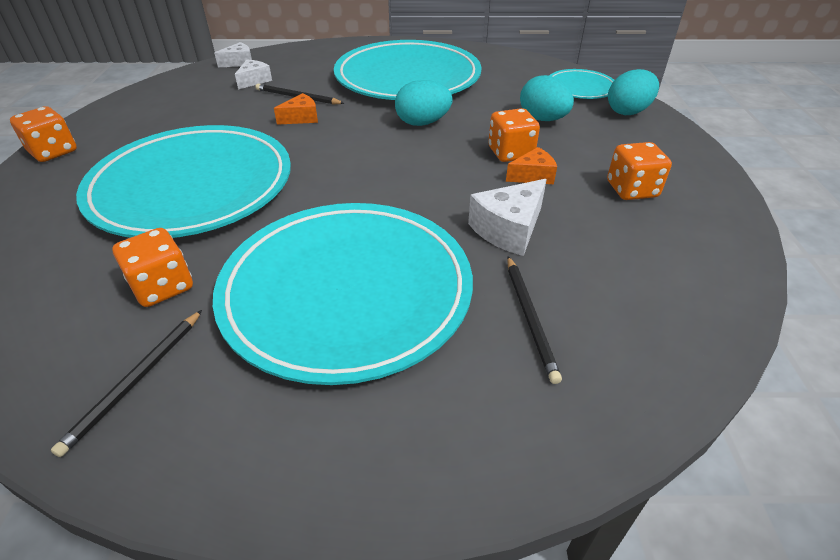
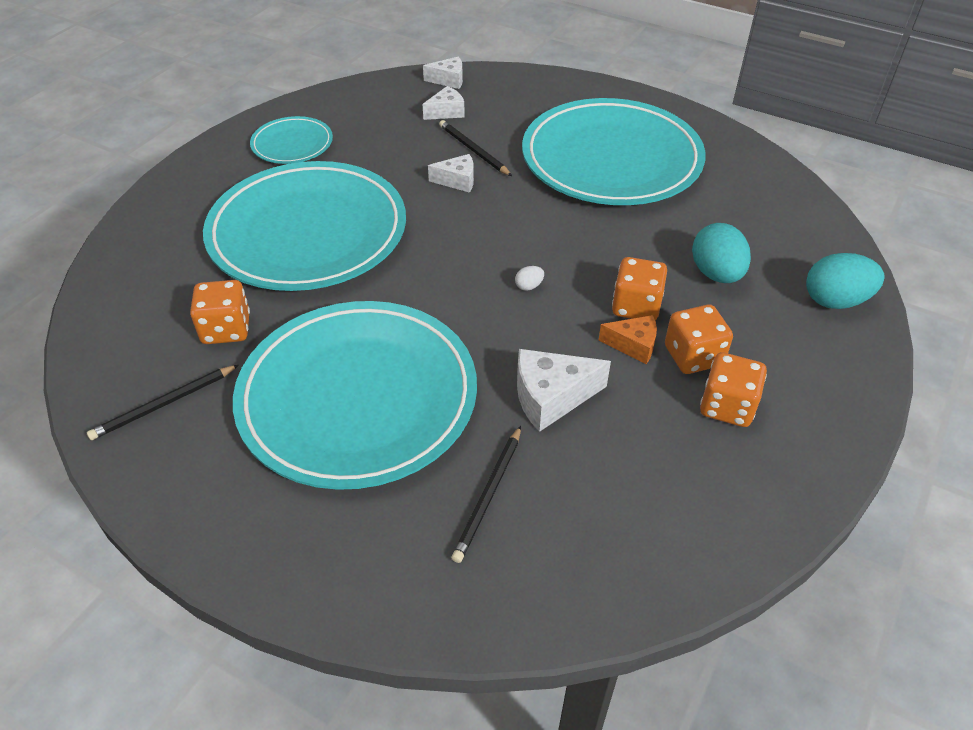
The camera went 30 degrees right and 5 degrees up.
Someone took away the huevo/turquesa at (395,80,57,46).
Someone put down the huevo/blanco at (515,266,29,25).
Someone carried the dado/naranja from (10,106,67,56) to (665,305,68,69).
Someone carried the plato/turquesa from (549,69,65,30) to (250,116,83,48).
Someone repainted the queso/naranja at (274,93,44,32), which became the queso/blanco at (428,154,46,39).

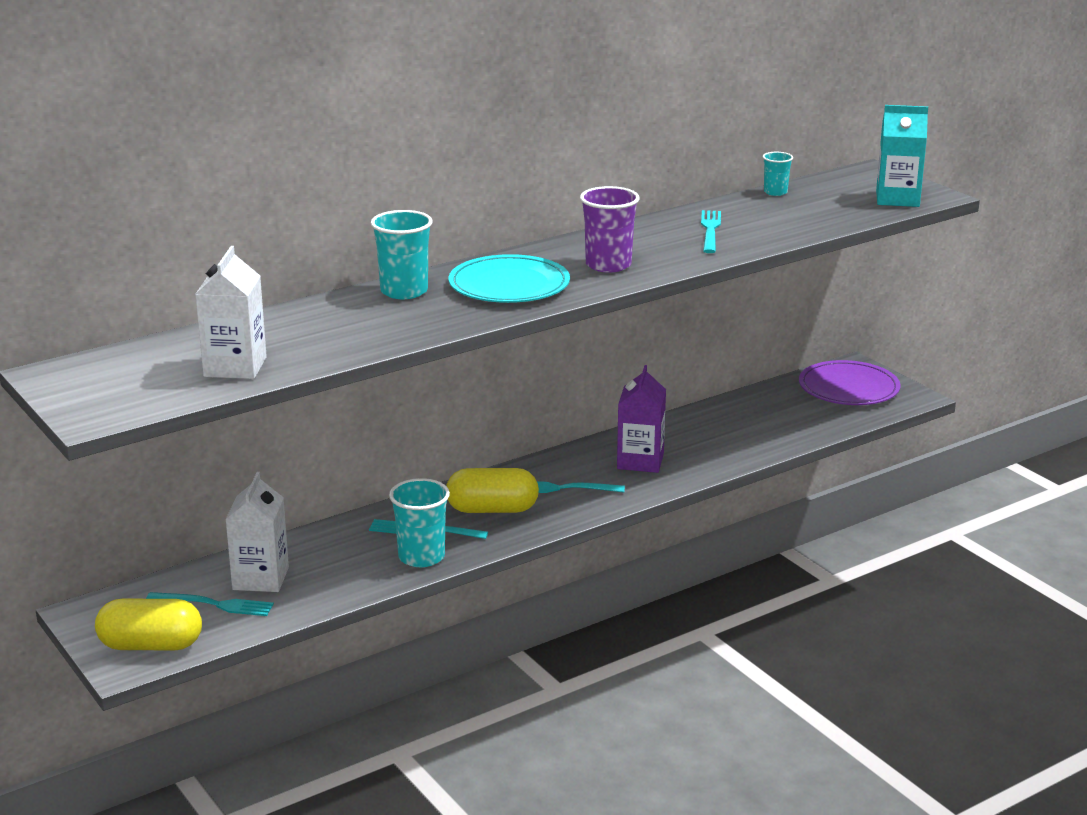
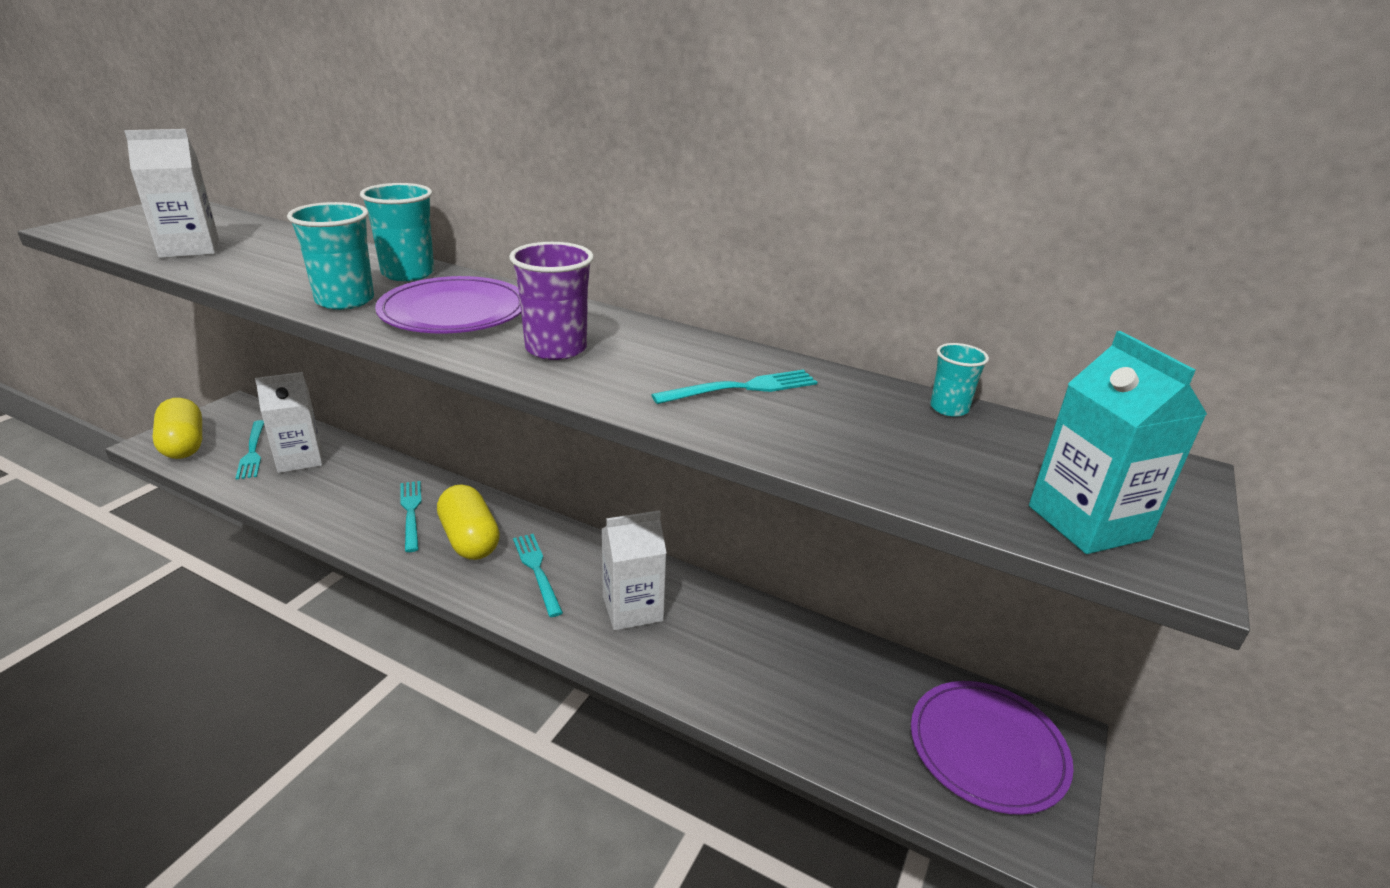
The camera went 60 degrees right and 5 degrees up.
Someone carried the vaso/turquesa from (389,478,61,89) to (287,202,87,108).
Someone repainted the plato/turquesa at (448,254,122,49), which became the plato/morado at (375,276,146,57).
Someone repainted the cartón de leche/morado at (617,365,49,108), which became the cartón de leche/blanco at (602,510,64,121).

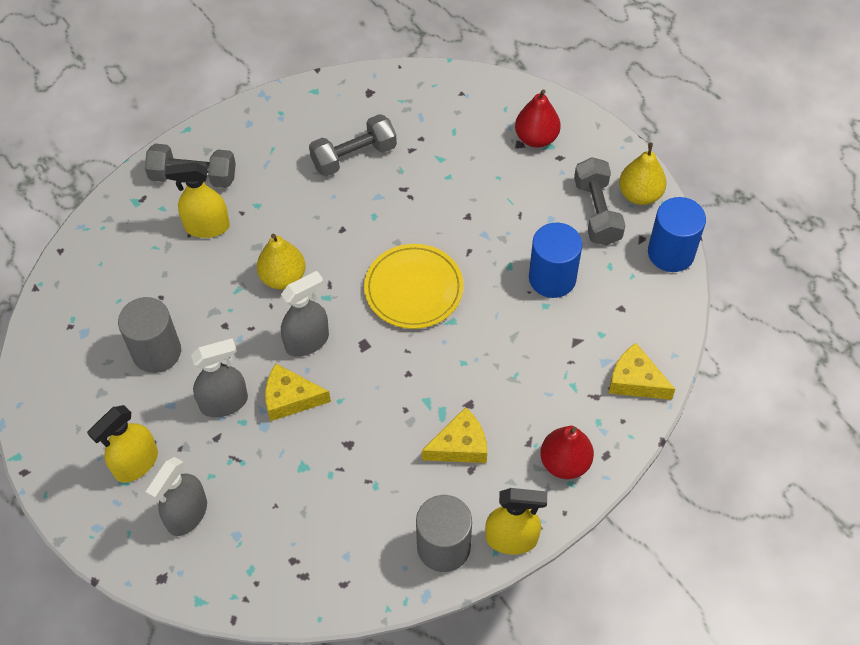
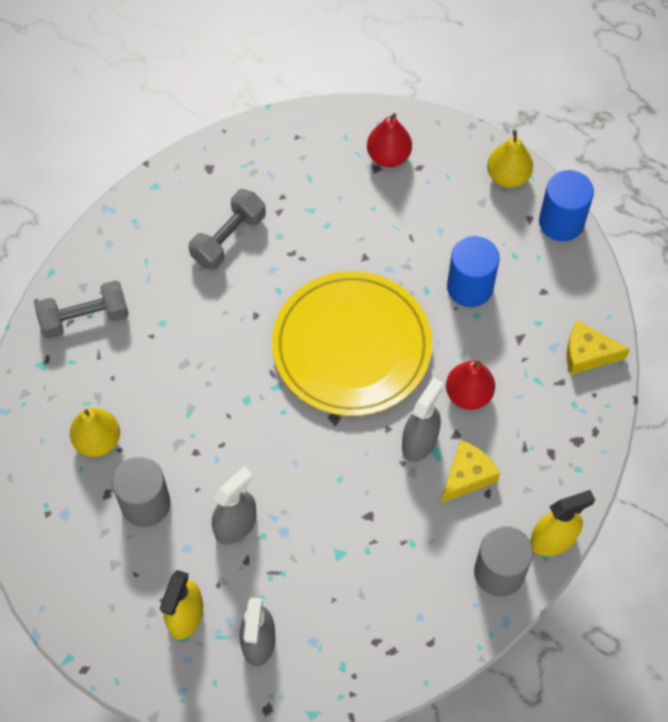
The camera went 25 degrees left and 5 degrees up.
Someone took away the pulverizador/amarillo at (165,162,65,76).
Someone took away the queso/amarillo at (265,364,66,57).
Someone took away the mancuerna/gris at (574,157,52,88).
Someone carried the pera/amarillo from (257,234,49,55) to (70,408,50,49).
Someone carried the pulverizador/gris from (281,271,48,86) to (402,378,41,84).
Someone carried the pera/rojo from (540,426,54,53) to (446,360,49,50).
Someone scaled the plato/amarillo at (364,244,100,85) by 1.62.

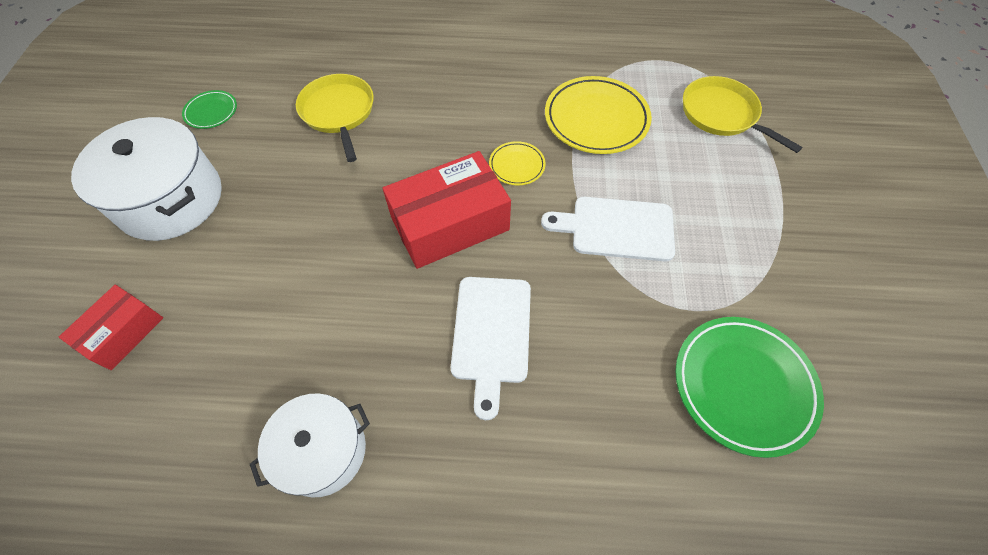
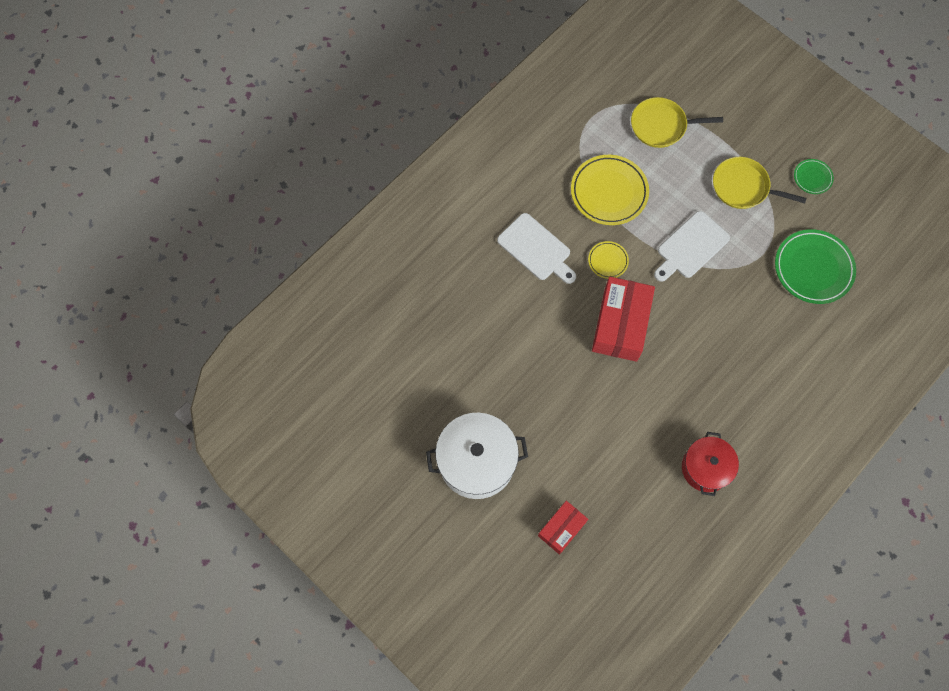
The camera went 50 degrees left and 10 degrees up.
Someone carried the plato/verde from (182,90,55,39) to (794,159,40,35).
Someone carried the sartén/amarillo from (296,74,78,88) to (713,157,93,52).
Someone carried the tabla de cortar/blanco from (451,277,80,143) to (497,213,79,71).
Someone repainted the olla/blanco at (250,393,120,105), which became the olla/rojo at (682,432,57,64).
Someone rotated the caja/rojo at (59,285,104,85) by 60 degrees clockwise.

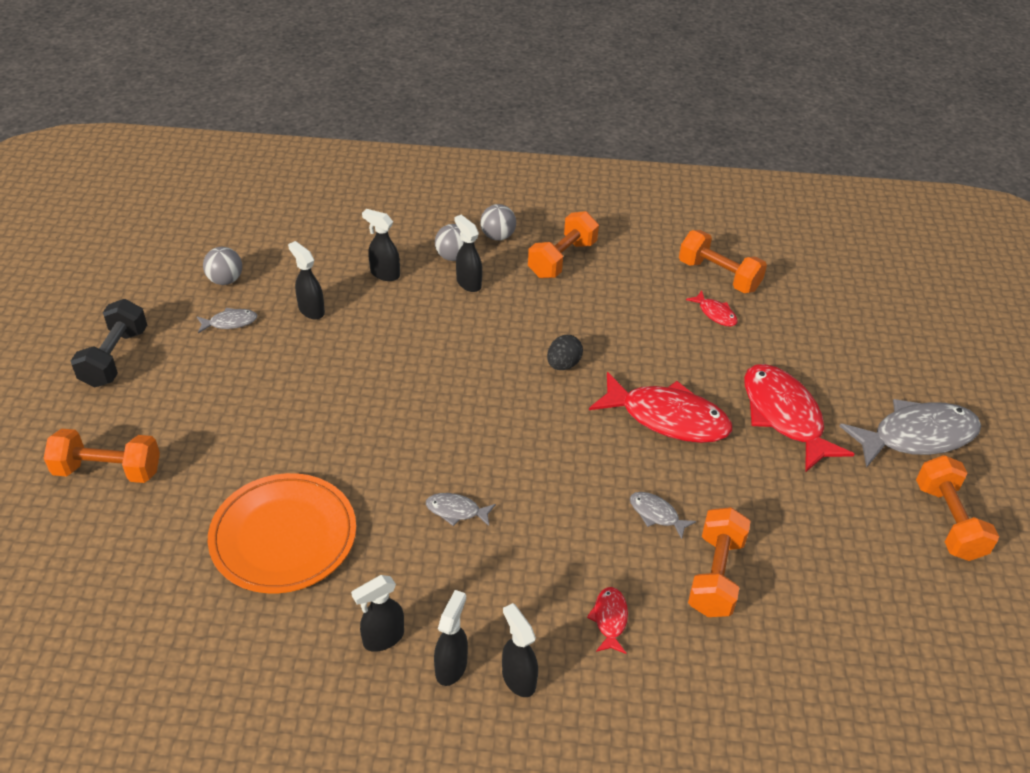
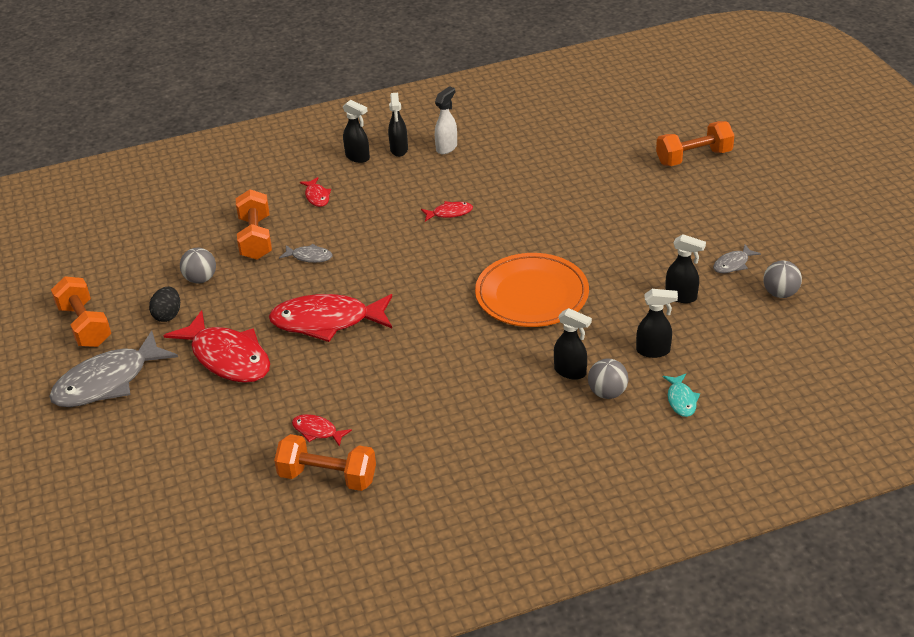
The camera went 160 degrees right and 5 degrees down.
Someone took away the mancuerna/negro at (71,299,76,88).
Someone took away the mancuerna/naranja at (528,211,71,67).
Someone put down the pez/turquesa at (663,374,37,43).
Someone carried the plato/naranja from (208,473,148,120) to (475,253,114,74).
Someone carried the pelota/gris from (480,204,36,37) to (180,248,36,35).
Someone carried the huevo/negro from (547,335,36,35) to (149,287,31,35).
Someone repainted the pulverizador/negro at (351,575,53,77), which became the pulverizador/blanco at (435,86,22,68).
Someone repainted the pez/gris at (426,493,70,33), which became the pez/rojo at (421,201,52,21).

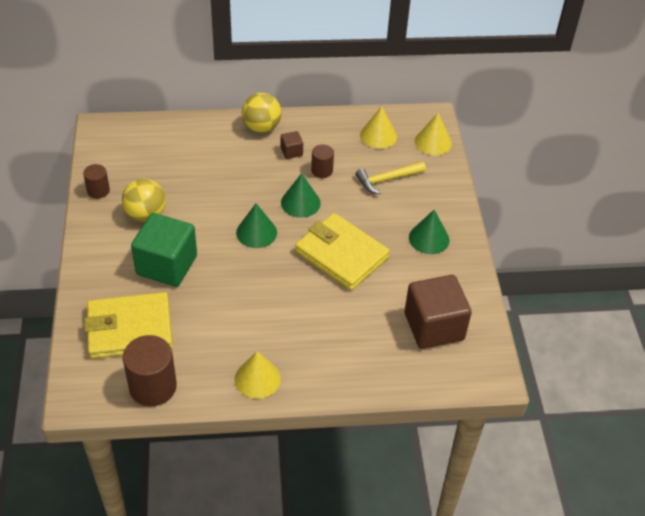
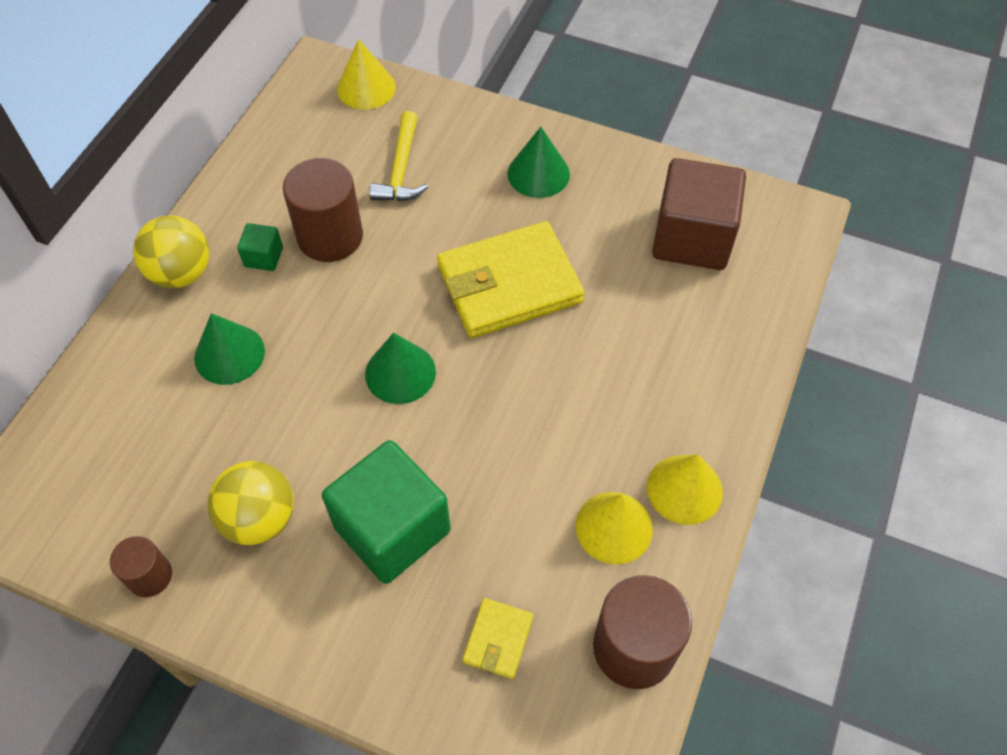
The camera went 60 degrees left and 10 degrees up.
Someone carried the cono/verde from (281,173,40,45) to (194,313,71,72).
Someone carried the cono/amarillo from (360,106,37,43) to (575,492,78,72).
Someone repainted the cubo/marrón at (281,131,22,28), which became the cubo/verde at (237,223,46,48).
Someone scaled the cartera/amarillo at (84,292,89,67) by 0.45.
Someone scaled the cilindro/marrón at (311,145,23,33) by 1.80.

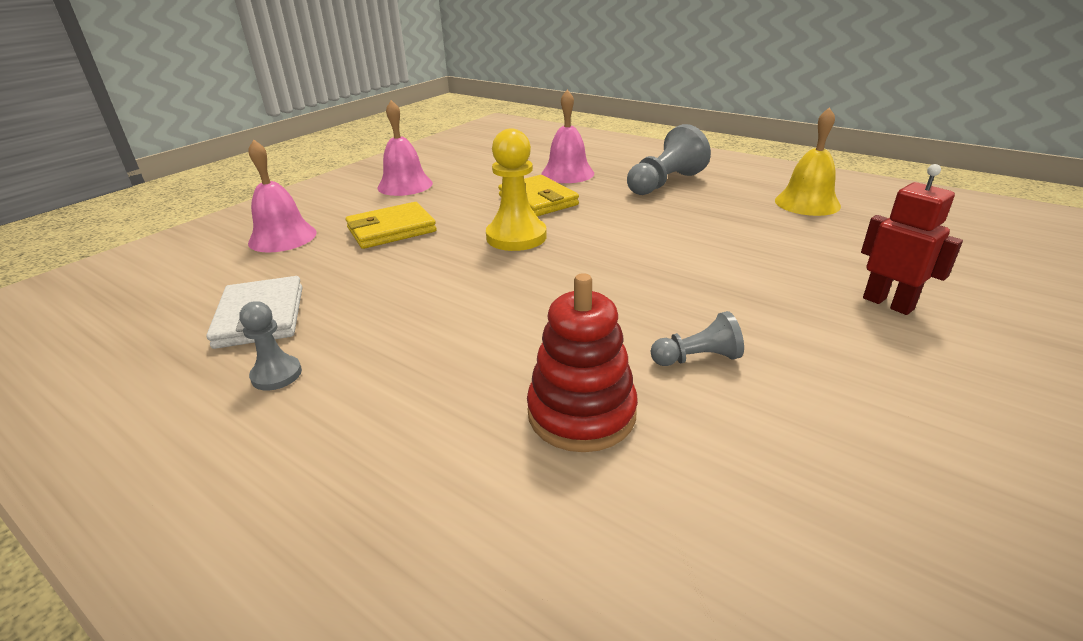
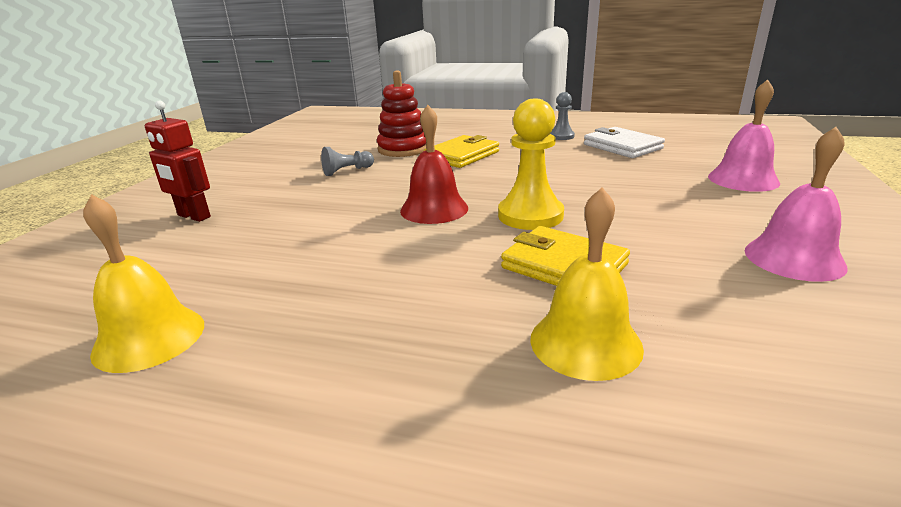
The camera went 160 degrees right and 5 degrees down.
Someone took away the peón/gris at (627,124,84,71).
Someone put down the campana/rojo at (400,105,68,119).
Someone carried the cartera/amarillo from (346,202,90,47) to (424,135,75,33).
Someone repainted the campana/rosa at (541,90,53,93), which became the campana/amarillo at (530,187,114,194).

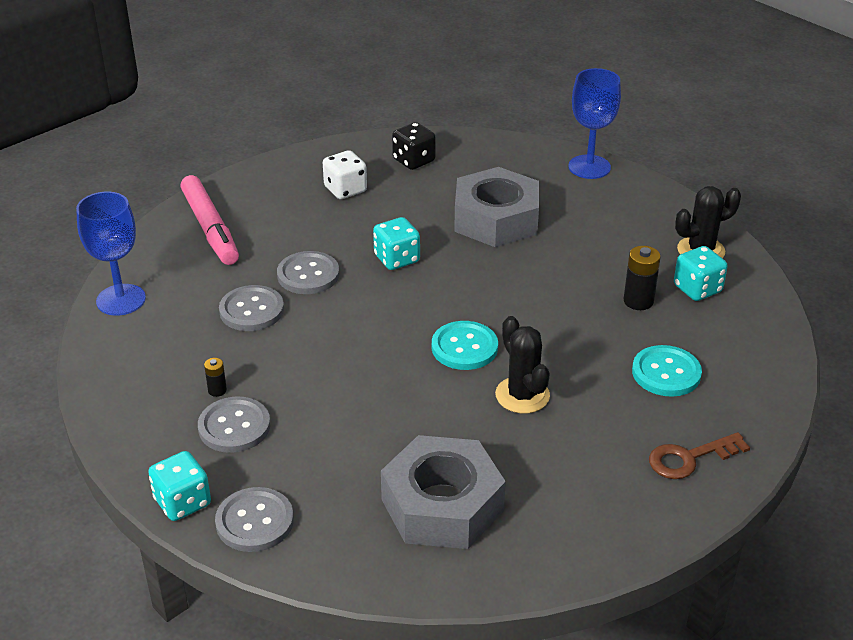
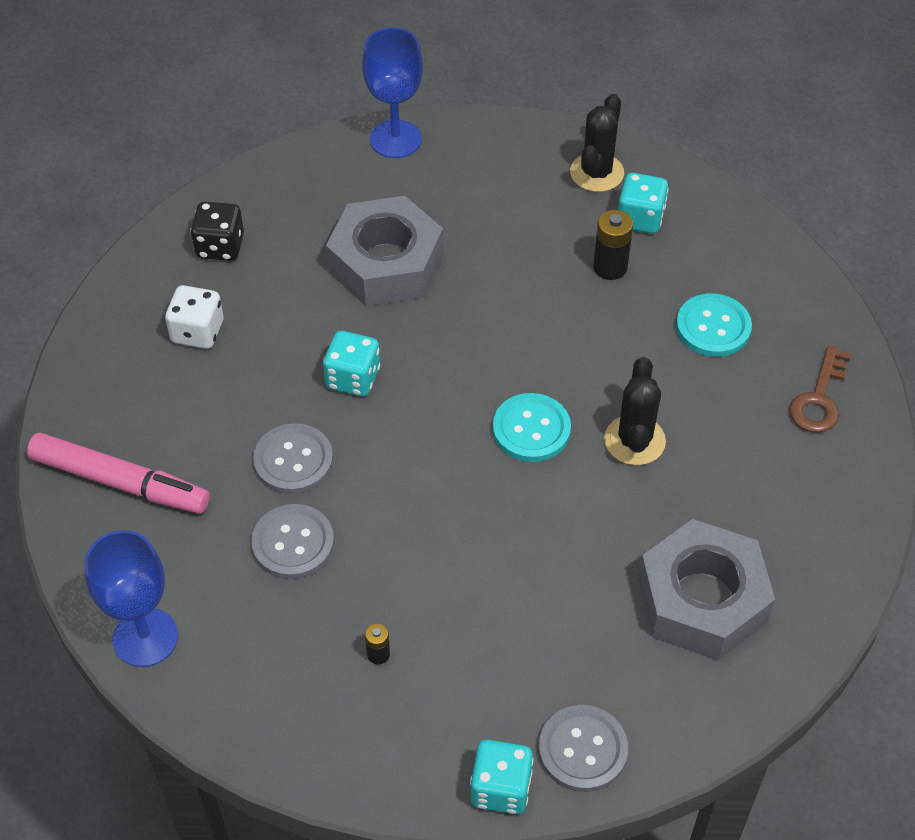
The camera went 45 degrees left and 15 degrees up.
Someone took away the botón/gris at (198,396,72,57).
Someone rotated the cactus/negro at (495,316,55,98) by 75 degrees clockwise.

